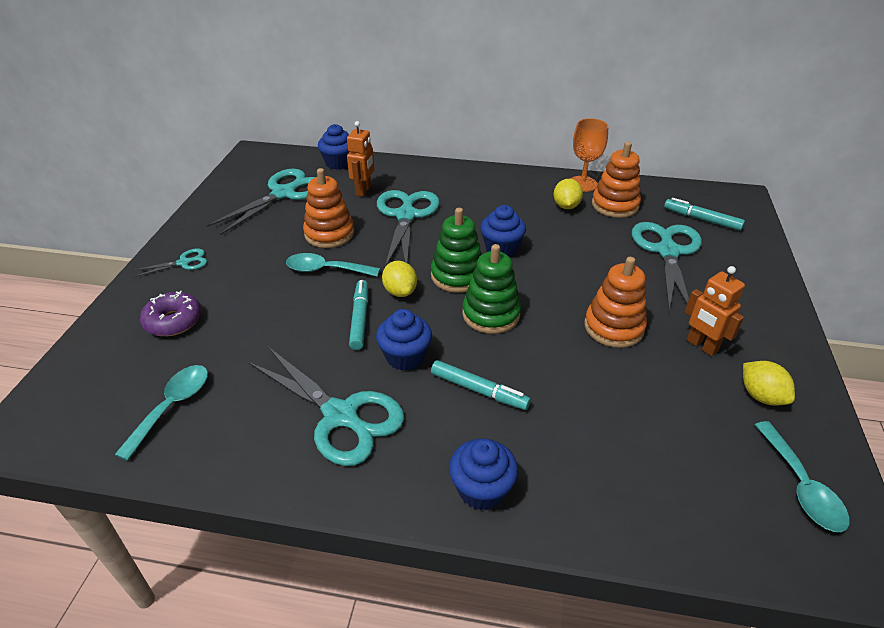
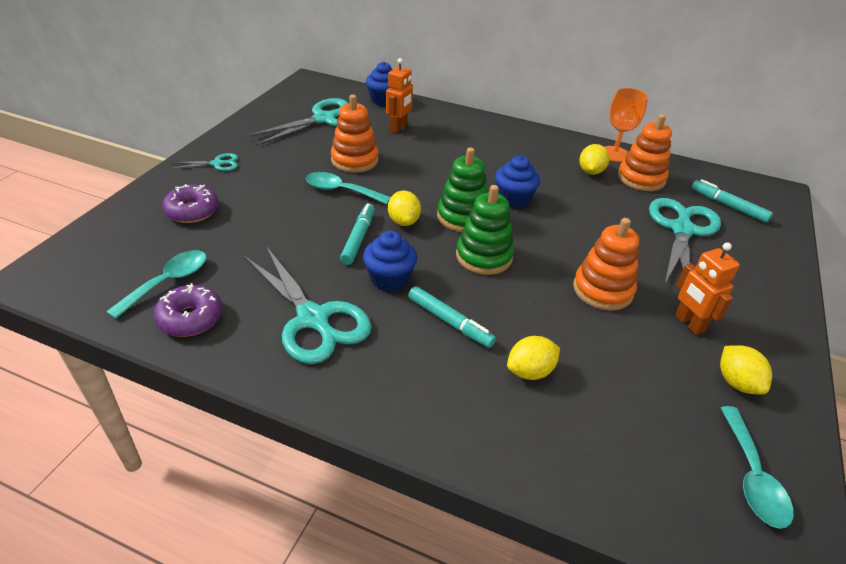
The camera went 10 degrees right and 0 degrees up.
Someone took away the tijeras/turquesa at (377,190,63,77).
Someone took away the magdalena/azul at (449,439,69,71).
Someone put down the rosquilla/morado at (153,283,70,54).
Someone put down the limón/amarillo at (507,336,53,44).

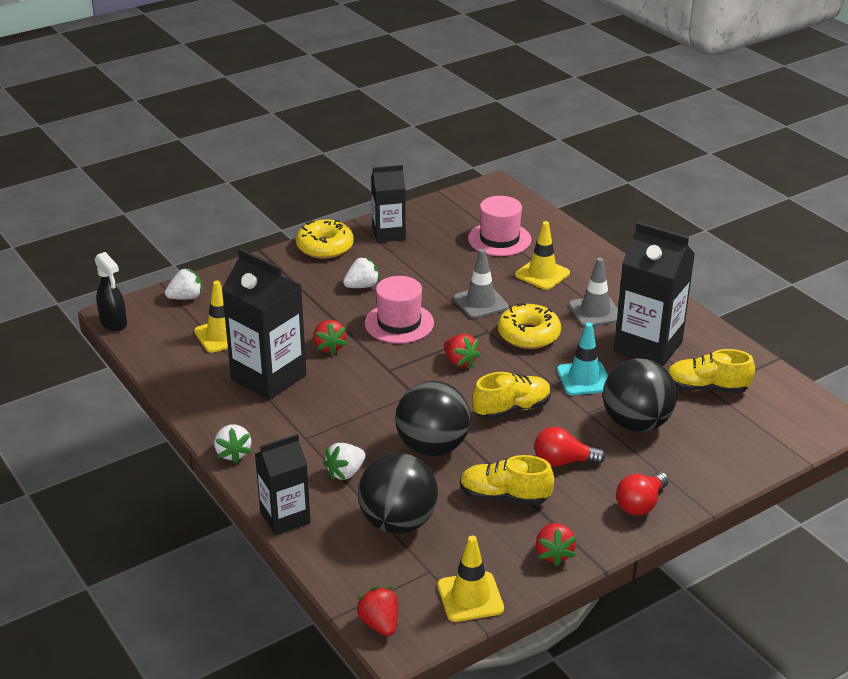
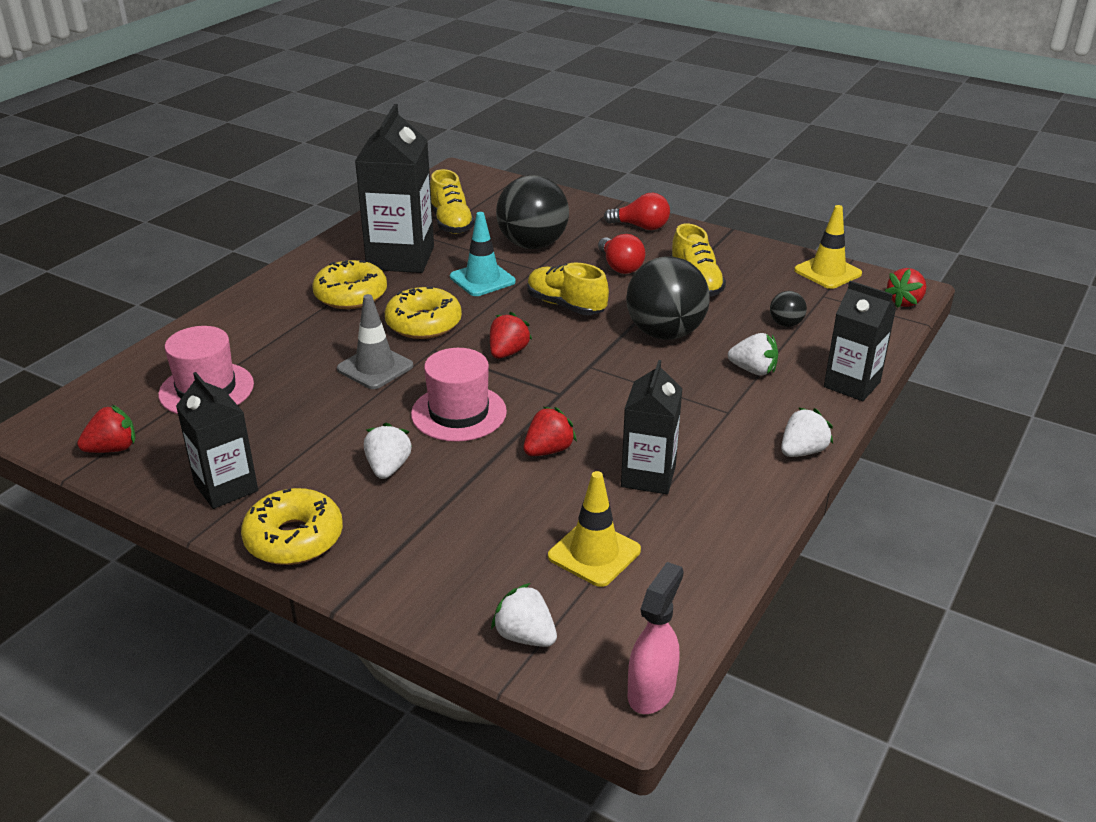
The camera went 115 degrees left and 0 degrees up.
Someone took away the cono de tráfico/amarillo at (515,221,55,69).
Someone carried the fresa/rojo from (536,523,40,43) to (77,405,58,48).
Someone swapped the cono de tráfico/gris at (569,258,49,69) for the rosquilla/amarillo at (312,260,75,49).
Someone repainted the pulverizador/negro at (95,252,32,79), which became the pulverizador/rosa at (628,562,56,152).
Someone rotated the fresa/blanco at (343,256,37,32) by 60 degrees clockwise.
Someone scaled the cartón de leche/negro at (221,248,86,152) by 0.63.
Someone scaled the pelota/negro at (358,453,80,81) by 0.45.

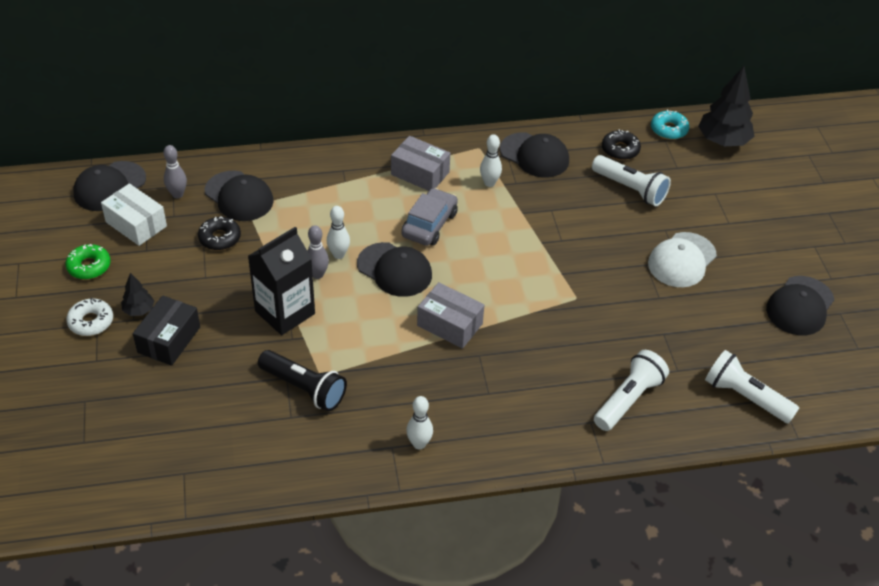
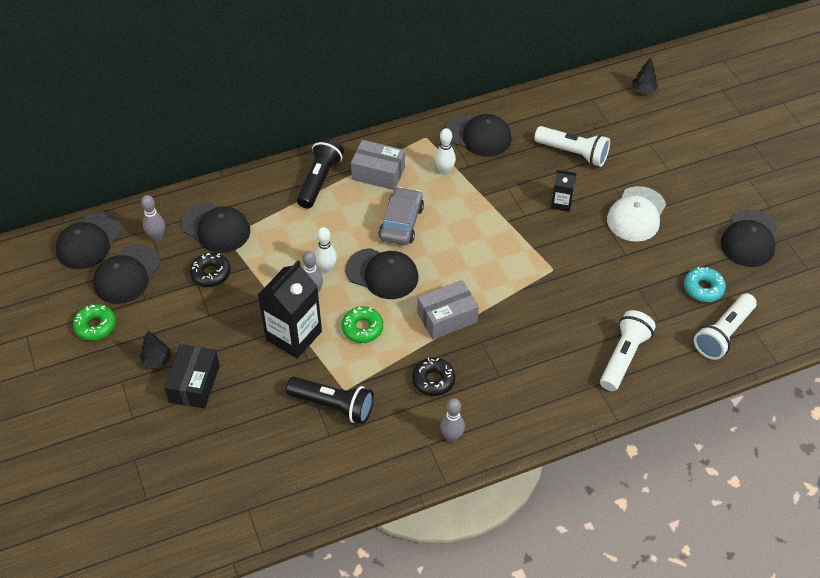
The camera went 10 degrees left and 5 degrees up.
Someone took away the rosquilla/blanco at (66,298,47,38).
Someone put down the lámpara de mano/negro at (297,137,47,72).
Someone put down the rosquilla/verde at (342,307,41,36).
Someone put down the cartón de leche/negro at (551,170,25,42).
Someone carried the rosquilla/negro from (602,129,39,31) to (412,358,43,38).
Someone carried the rosquilla/turquesa from (651,110,38,30) to (684,267,42,35).
Someone swapped the caja/blanco at (101,184,66,62) for the gorra/negro at (93,245,67,59).
Someone repainted the bolo/blanco at (406,396,27,53), which became the bolo/gris at (440,398,25,44).
Someone rotated the caja/gris at (417,282,67,67) by 45 degrees counterclockwise.
Someone rotated the lámpara de mano/blanco at (705,350,94,74) by 75 degrees counterclockwise.
Someone scaled the árbol/negro at (698,66,57,80) by 0.51.

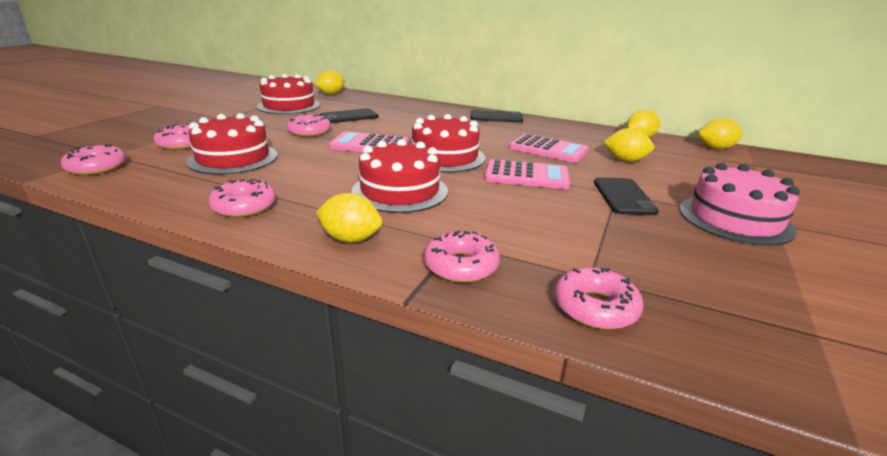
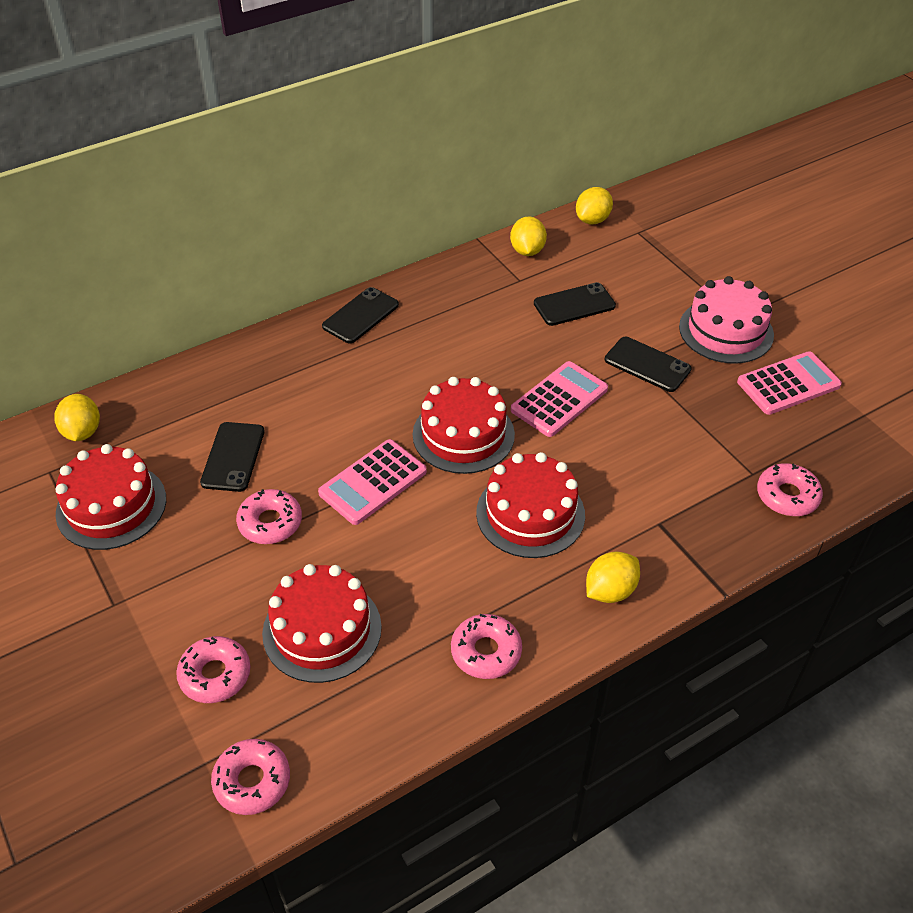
The camera went 55 degrees left and 20 degrees up.
Someone took away the rosquilla/rosa at (424,230,76,53).
Someone carried the calculadora/rosa from (509,134,80,29) to (737,351,105,64).
Someone swapped the limón/amarillo at (604,128,50,34) for the móvil/negro at (534,282,82,44).

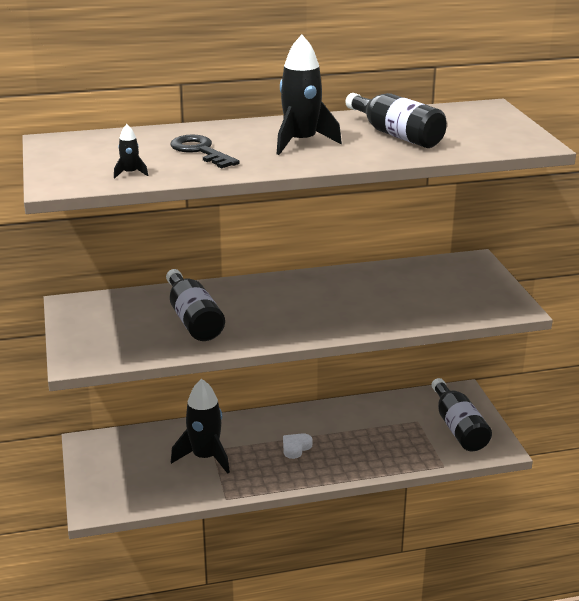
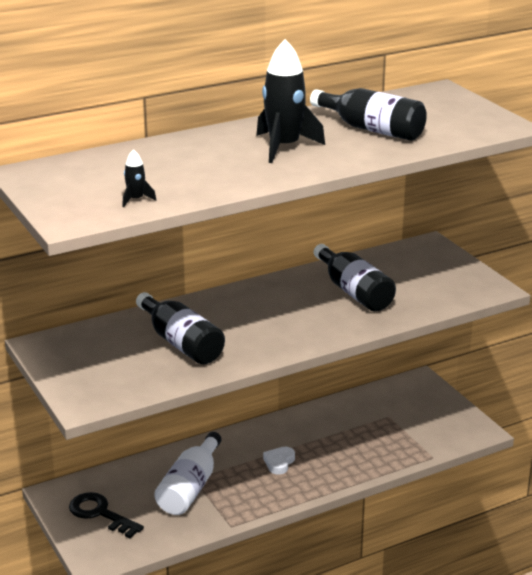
The camera went 15 degrees left and 0 degrees up.
Someone carried the llave/negro from (170,135,70,34) to (69,492,75,46).
Someone carried the botella/negro from (431,378,61,73) to (314,244,82,68).
Someone swapped the cohete/negro at (171,379,59,95) for the botella/blanco at (154,432,67,83).

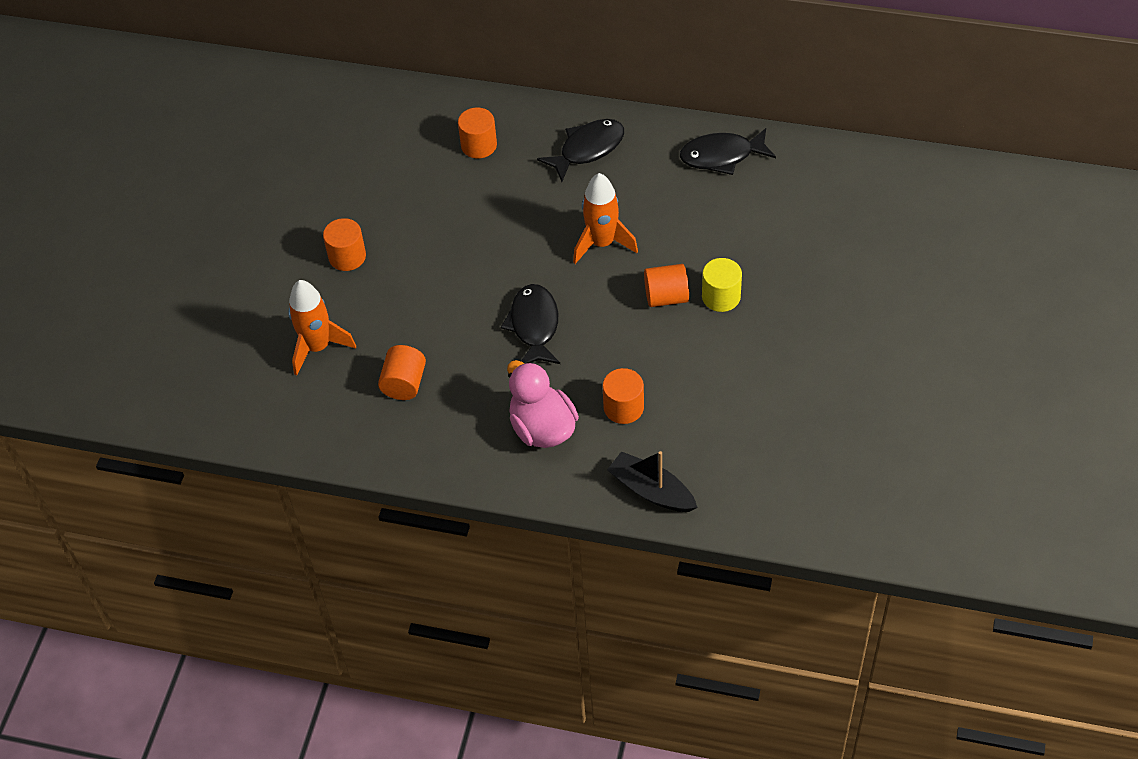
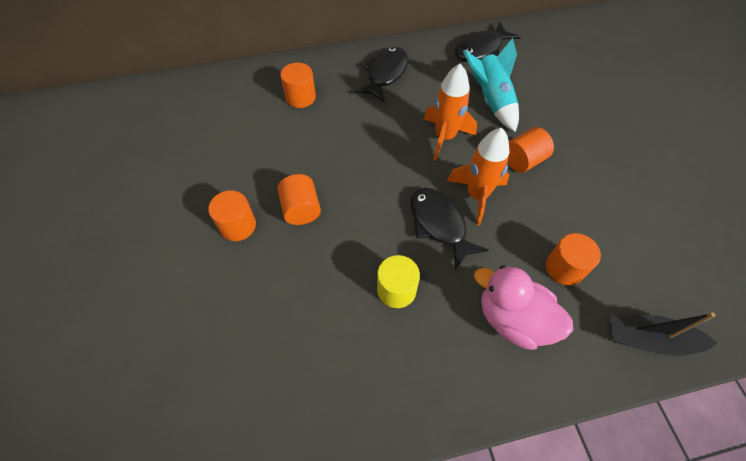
The camera went 30 degrees left and 5 degrees up.
Someone put down the cohete/turquesa at (463,38,56,94).
Someone carried the cohete/naranja from (288,280,68,96) to (447,128,62,97).
Someone carried the cilindro/naranja from (378,345,48,55) to (277,174,44,51).
Someone carried the cilindro/amarillo from (702,258,40,54) to (377,255,43,53).

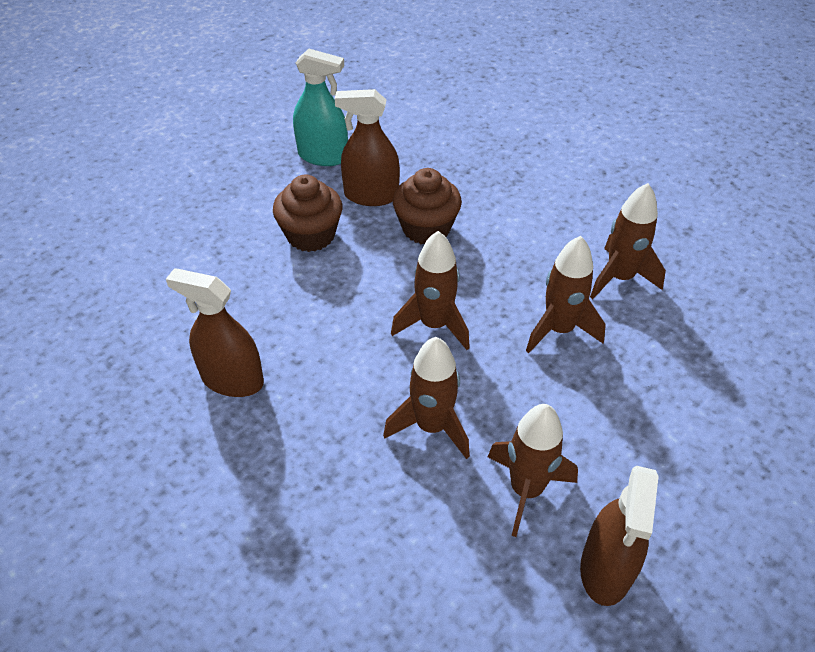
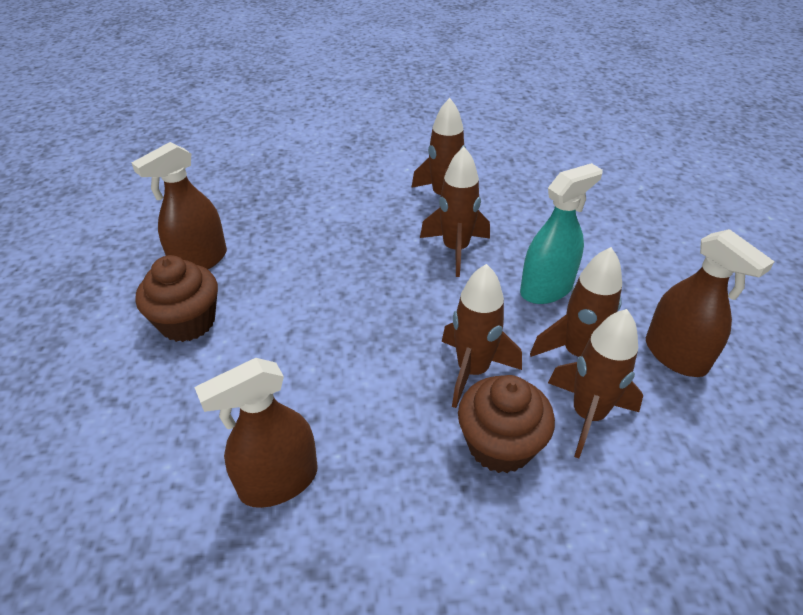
The camera went 50 degrees left and 5 degrees down.
Someone carried the pulverizador/turquesa from (293,49,55,117) to (520,163,83,141).
Someone carried the cohete/marrón from (391,231,79,119) to (548,309,95,149).
Someone carried the magdalena/marrón from (393,168,69,76) to (458,375,97,98).

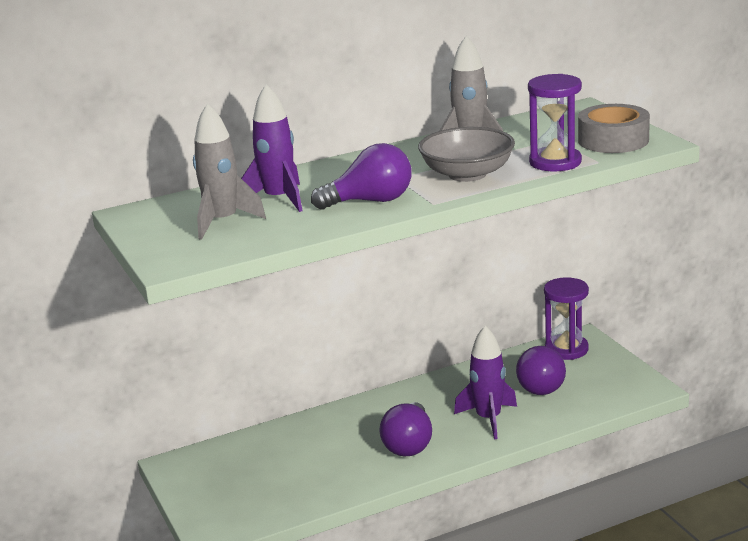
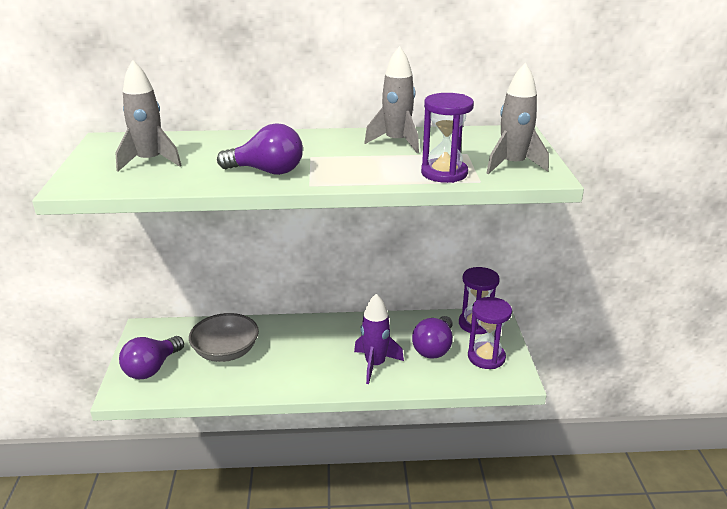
The camera went 20 degrees right and 5 degrees up.
Someone took away the cohete/morado at (241,84,61,128).
Someone put down the reloj de arena/morado at (468,297,44,72).
Someone carried the bombilla/morado from (379,402,53,54) to (119,336,65,43).
Someone carried the cuenco/gris from (418,127,97,55) to (189,313,70,49).
Someone swapped the cinta adhesiva/gris at (578,104,72,49) for the cohete/gris at (487,63,62,111).

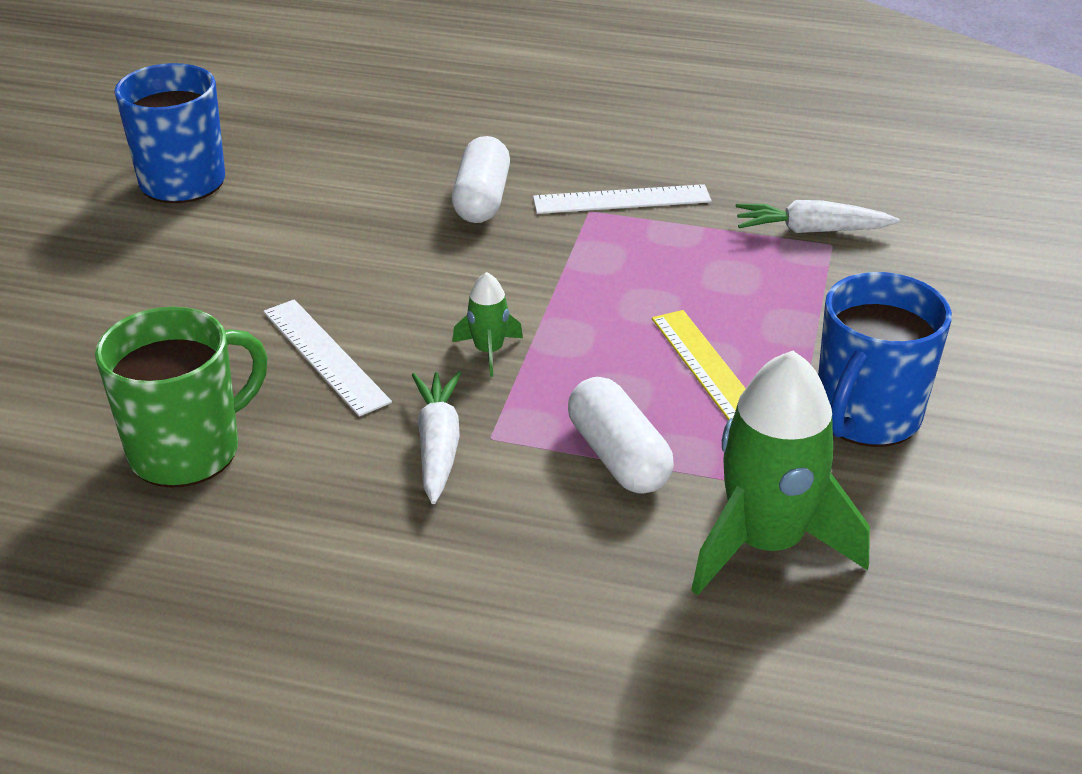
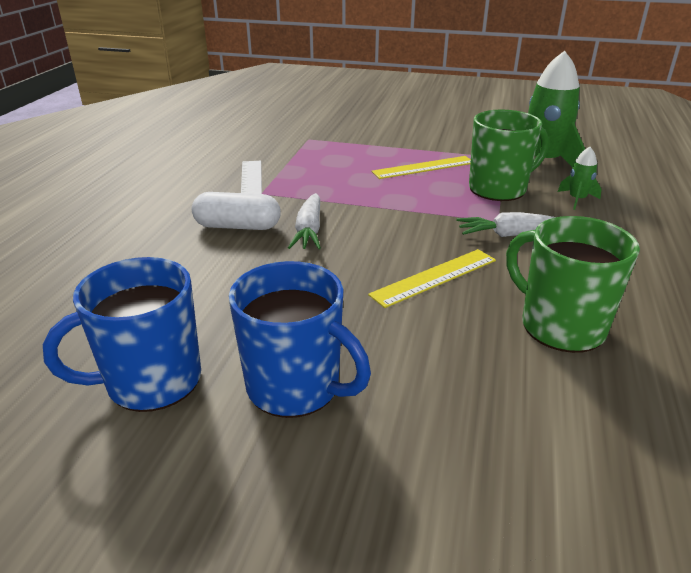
The camera went 90 degrees left and 5 degrees down.
Someone carried the cohete/verde from (452,272,71,105) to (558,147,44,63).
Someone carried the zanahoria/blanco from (736,200,164,33) to (288,193,33,56).
Someone carried the taza/azul from (818,272,134,175) to (229,261,142,157).
Someone swapped the cápsula/blanco at (568,377,106,117) for the taza/verde at (469,110,80,91).
Someone repainted the regla/blanco at (263,299,129,117), which became the regla/amarillo at (368,249,128,59).

